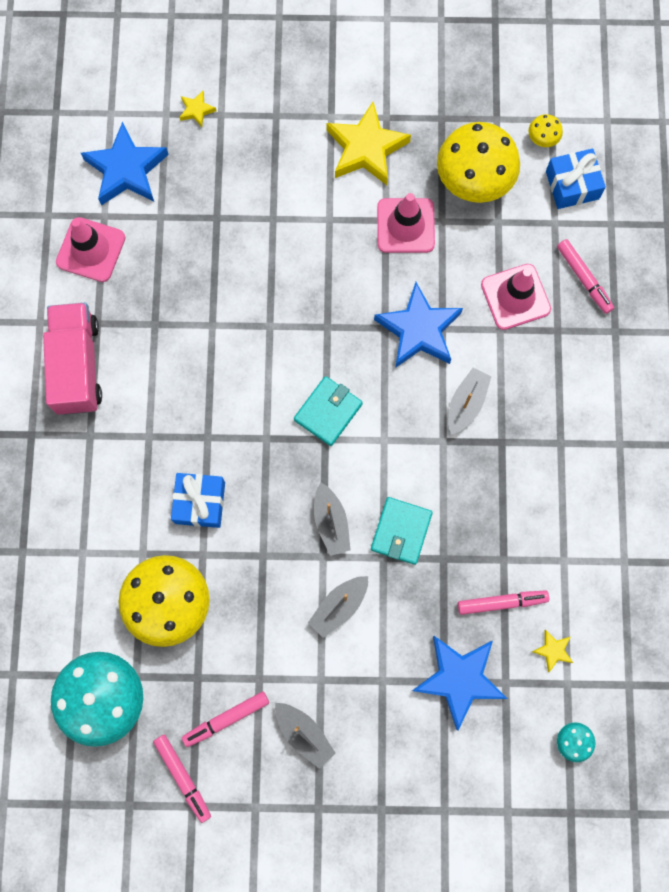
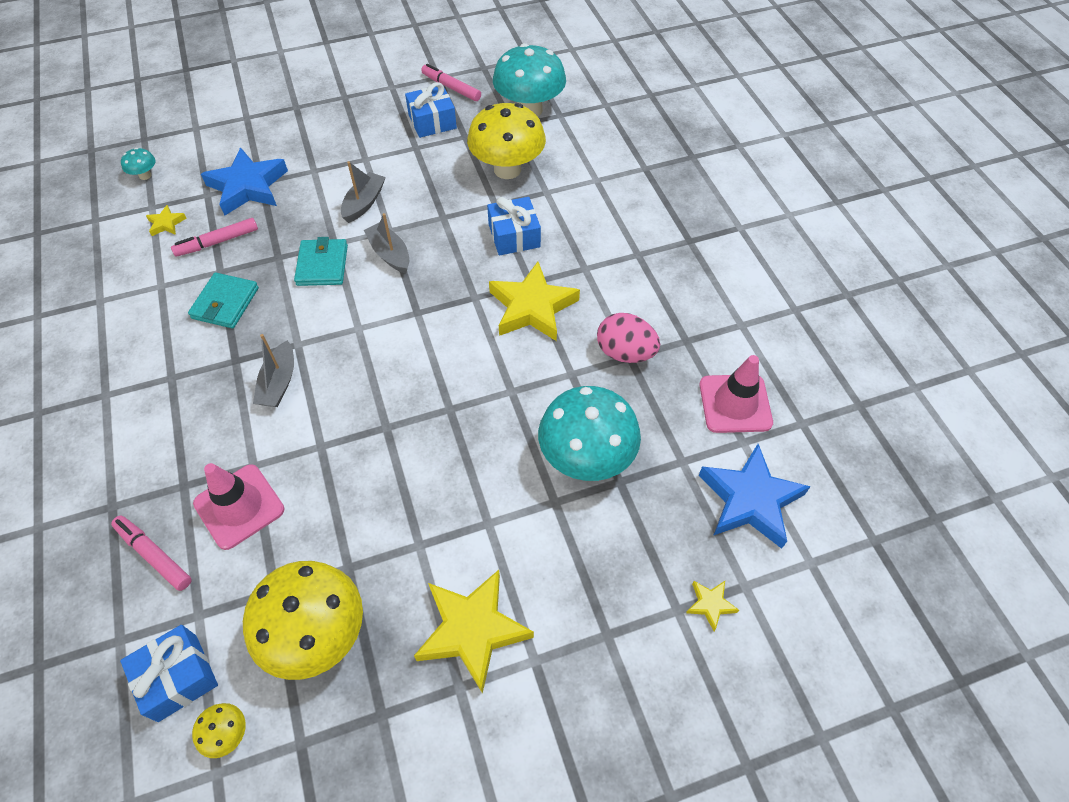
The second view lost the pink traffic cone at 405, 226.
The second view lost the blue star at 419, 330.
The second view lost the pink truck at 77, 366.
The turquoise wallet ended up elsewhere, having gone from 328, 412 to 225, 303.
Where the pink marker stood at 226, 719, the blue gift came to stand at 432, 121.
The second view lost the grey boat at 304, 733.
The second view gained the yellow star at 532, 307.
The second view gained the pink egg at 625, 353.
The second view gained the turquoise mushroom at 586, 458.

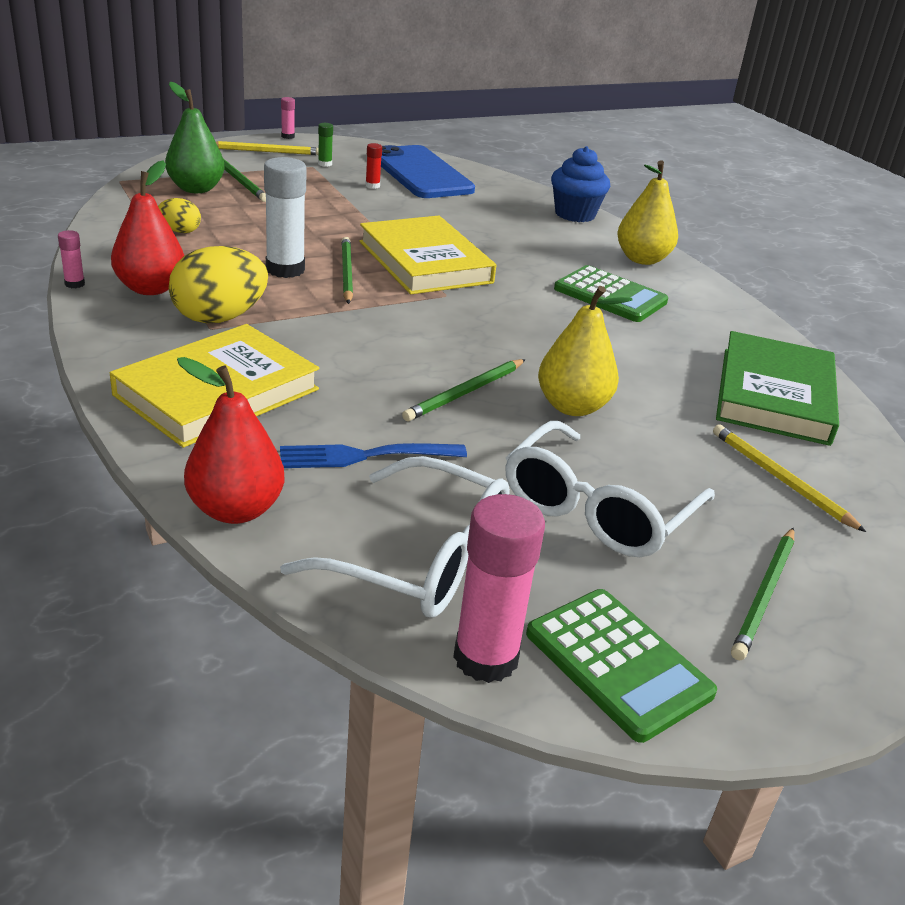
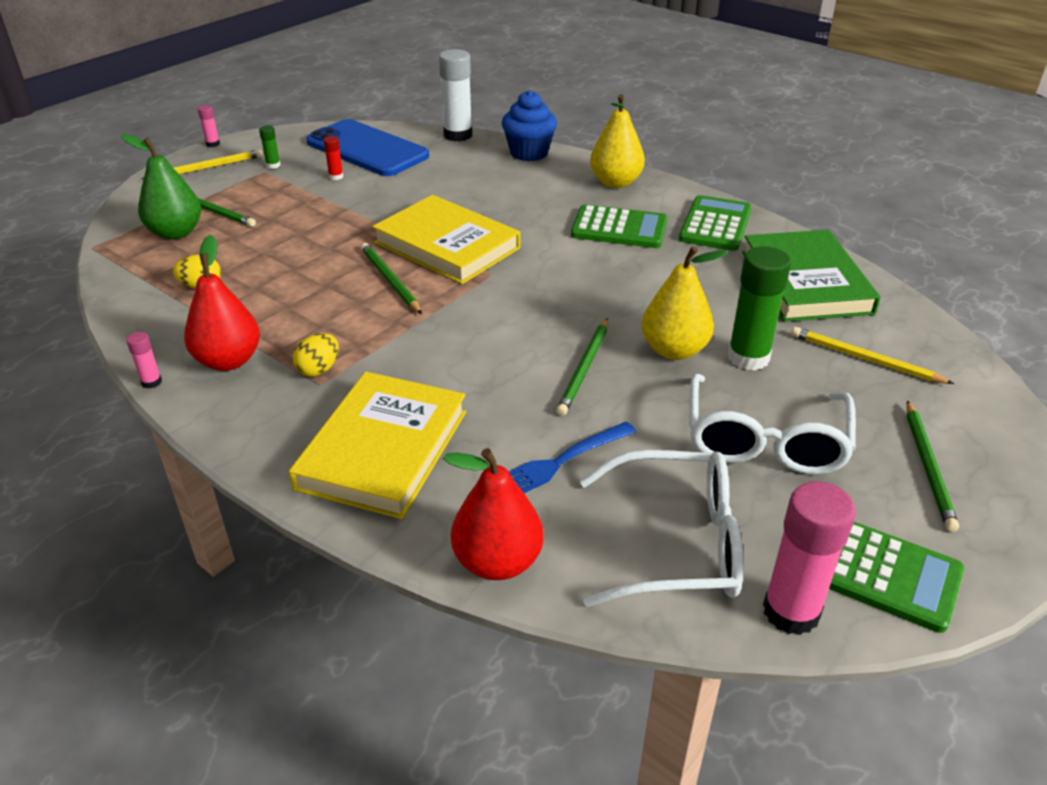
The white glue stick ended up elsewhere, having gone from 285, 269 to 458, 135.
The size of the yellow egg at 219, 317 changed by a factor of 0.53.
The second view gained the green calculator at 715, 224.
The second view gained the green glue stick at 748, 357.

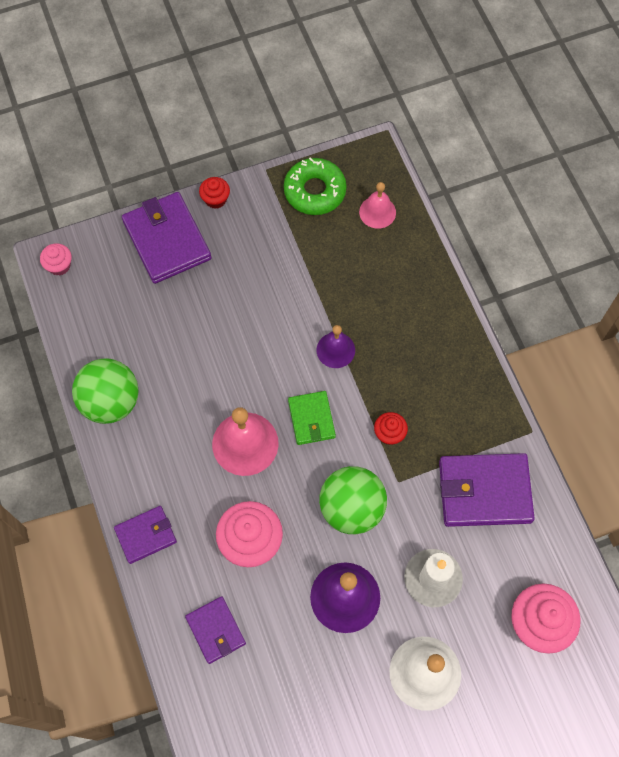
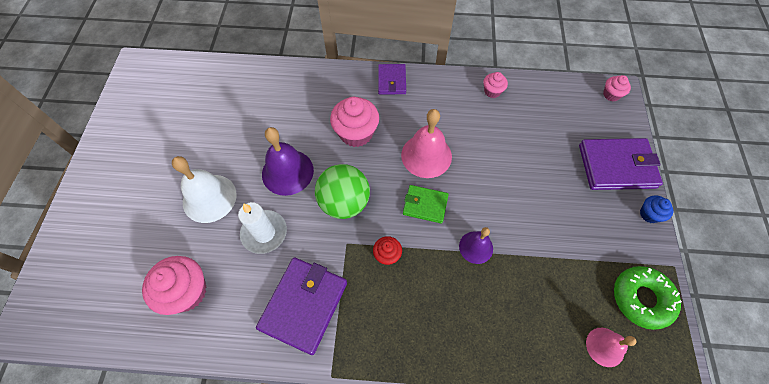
What was the red cupcake at 215, 199 turned into the blue cupcake at 649, 214.
Where the green ball stood at 111, 402, the pink cupcake came to stand at 492, 91.
The second view lost the purple wallet at 215, 630.

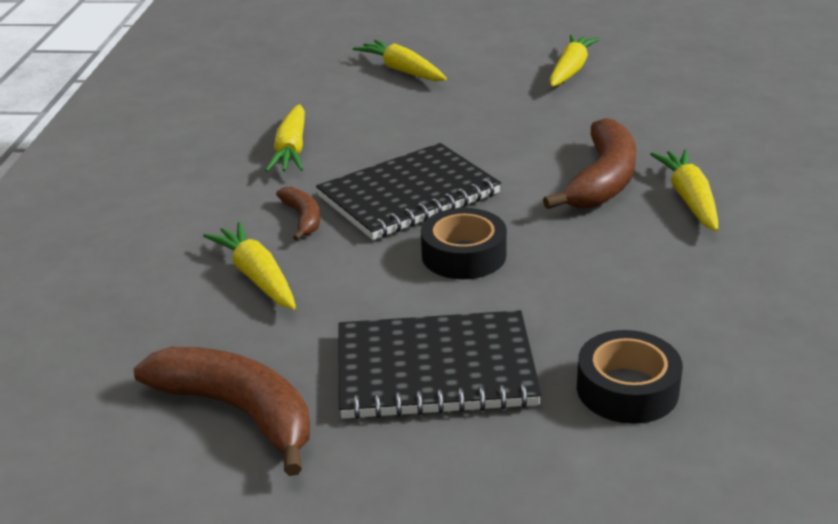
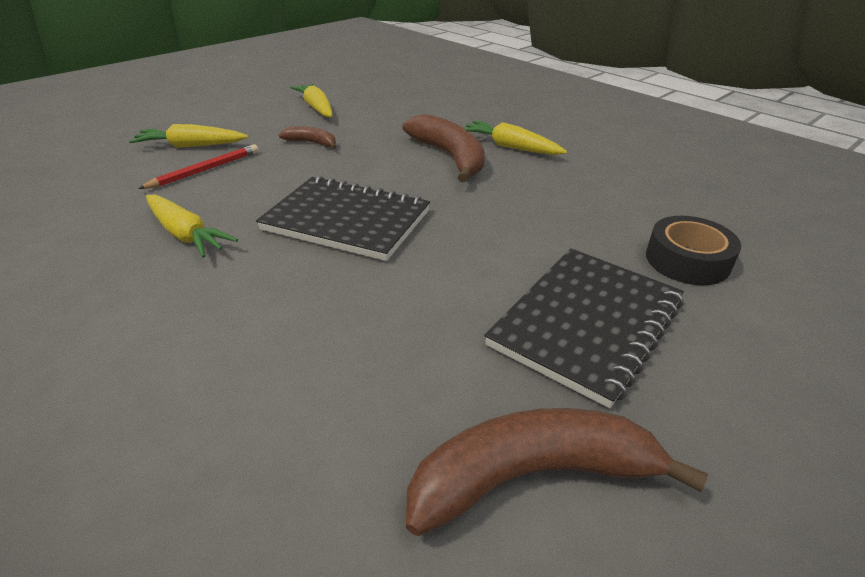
The black notebook at 409, 195 ended up facing another way, 75 degrees counterclockwise from before.
The brown banana ended up elsewhere, having gone from 303, 218 to 312, 143.
The second view lost the black tape at 463, 255.
The second view lost the yellow carrot at 257, 277.
The second view gained the red pencil at 205, 170.

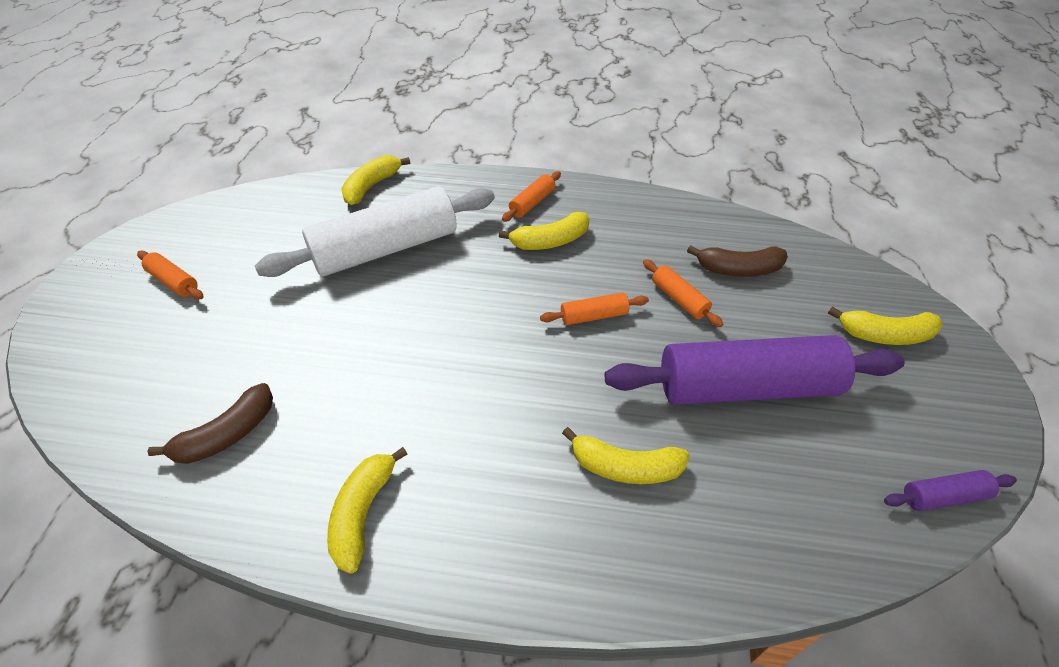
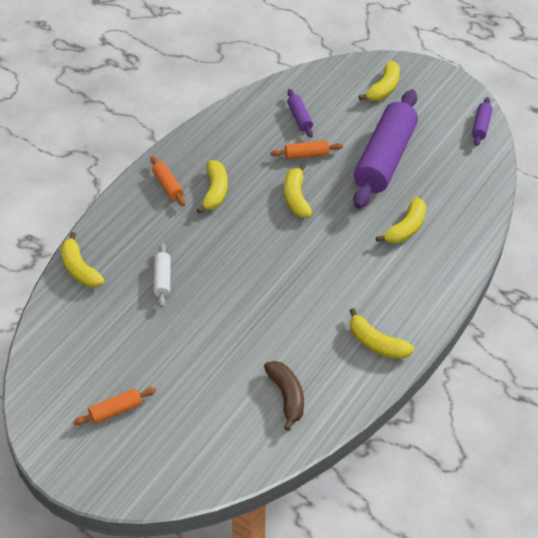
The size of the white rolling pin at 386, 248 changed by a factor of 0.42.
Where the brown banana stood at 738, 269, the purple rolling pin came to stand at 299, 118.
Where the orange rolling pin stood at 594, 316, the yellow banana came to stand at 296, 198.

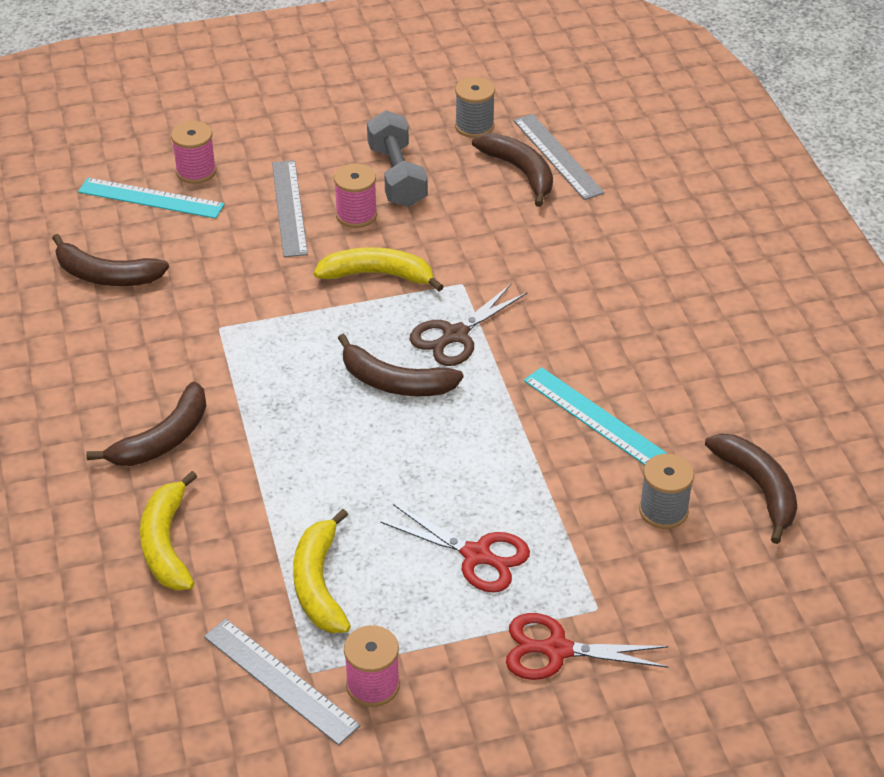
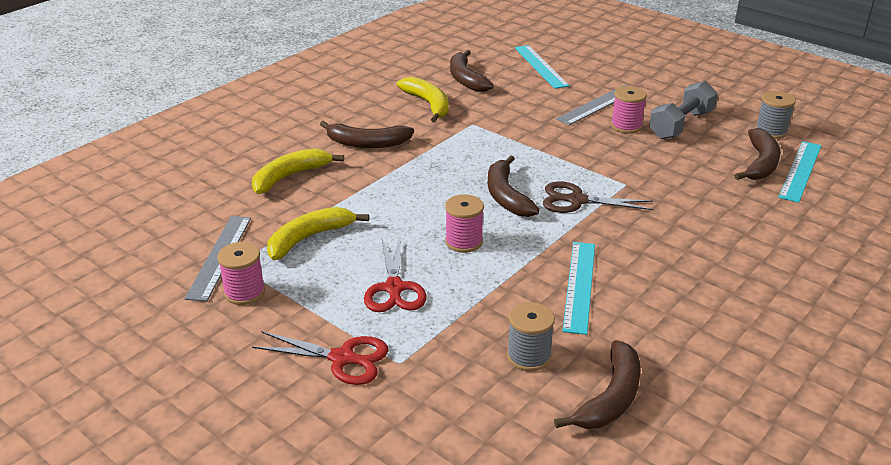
What was the grey ruler at 557, 156 turned into the turquoise ruler at 800, 171.
The pink spool ended up elsewhere, having gone from 196, 171 to 464, 242.
The yellow banana ended up elsewhere, having gone from 378, 275 to 428, 104.
The red scissors at 556, 650 ended up facing another way, 135 degrees clockwise from before.

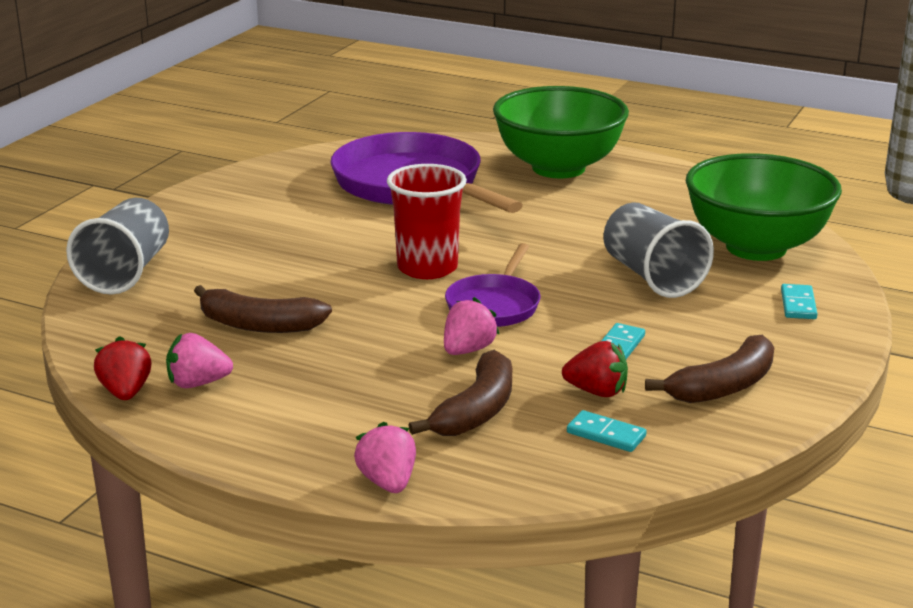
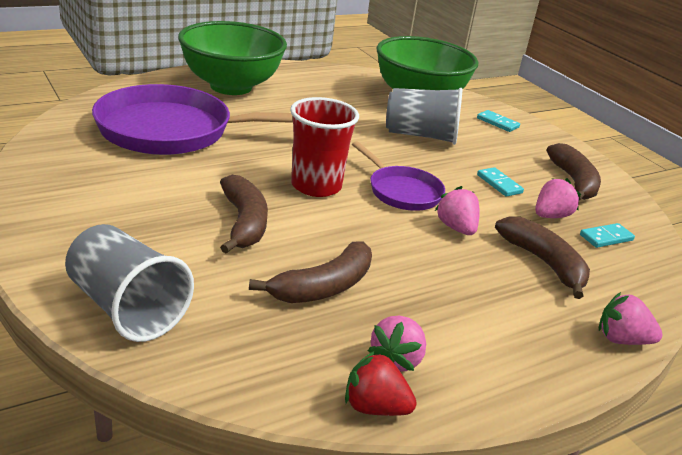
What was the red strawberry at 597, 392 turned into the pink strawberry at 550, 216.
The second view gained the brown banana at 244, 223.

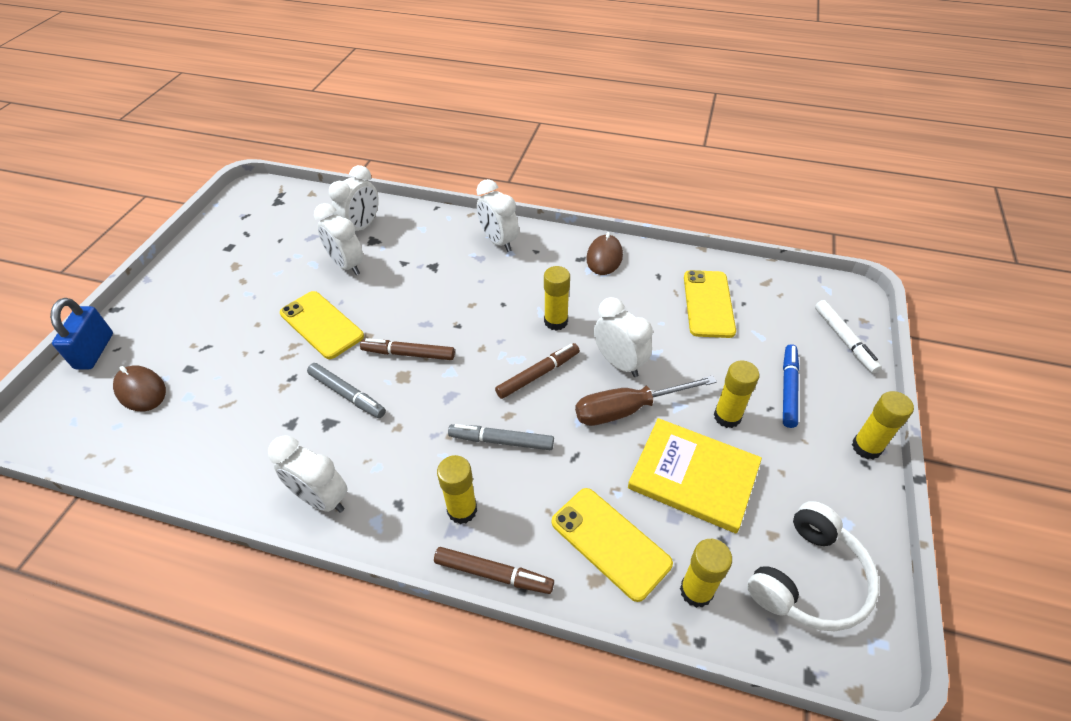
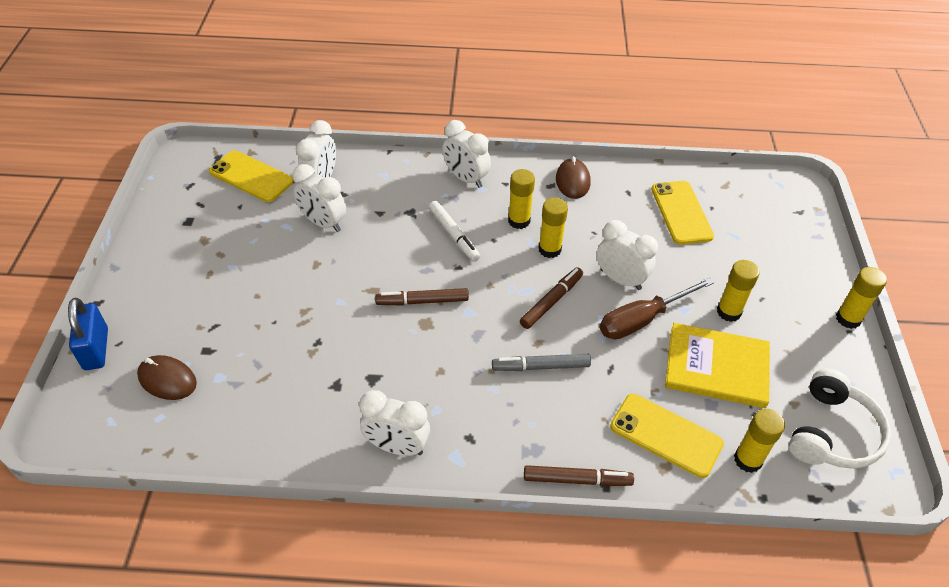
The yellow phone ended up elsewhere, having gone from 321, 325 to 251, 177.
The white marker ended up elsewhere, having gone from 844, 340 to 454, 235.
The second view lost the blue marker at 788, 389.
The second view lost the grey marker at 347, 394.
The yellow glue stick ended up elsewhere, having gone from 462, 510 to 519, 221.

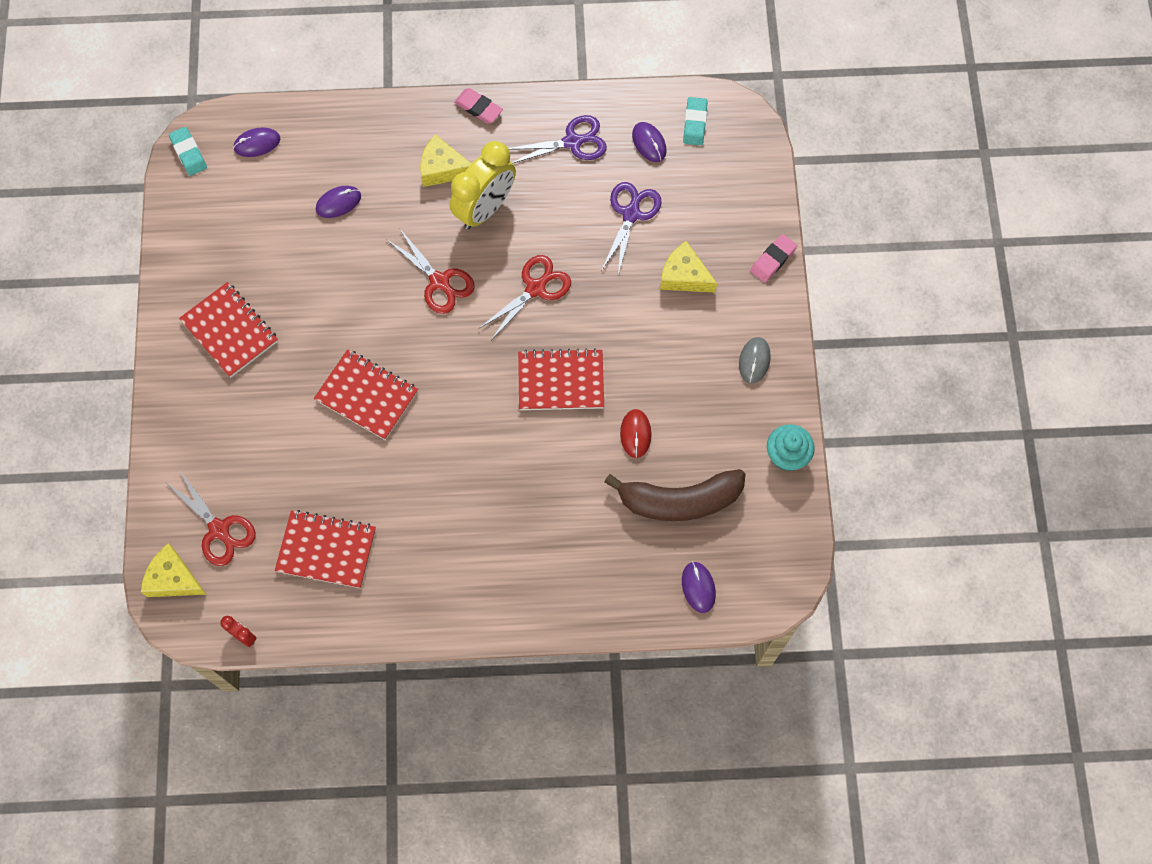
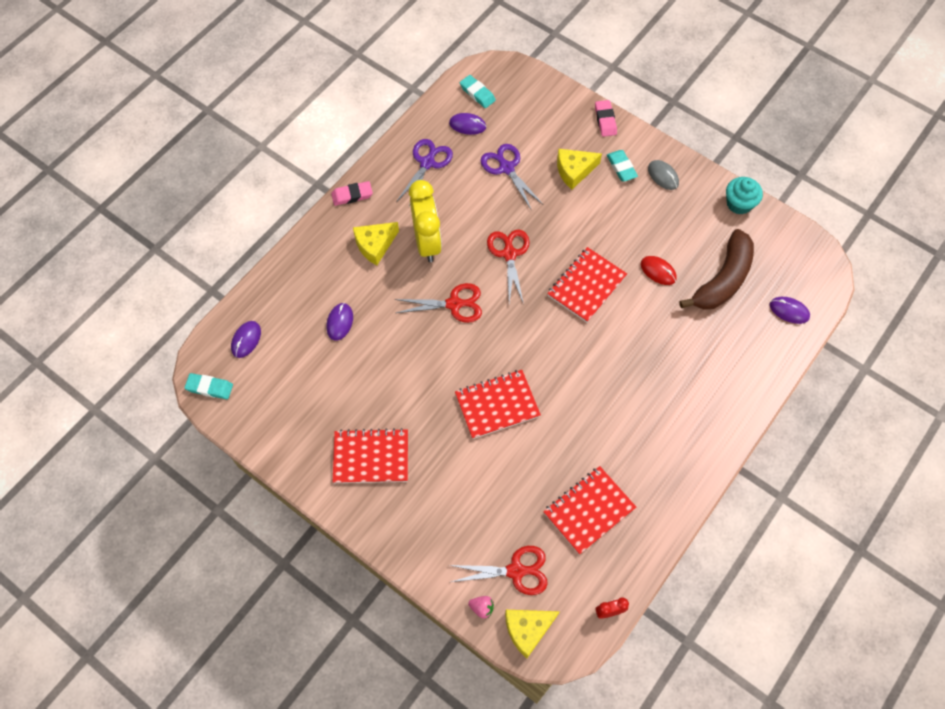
The second view gained the turquoise eraser at 621, 167.
The second view gained the pink strawberry at 482, 608.

